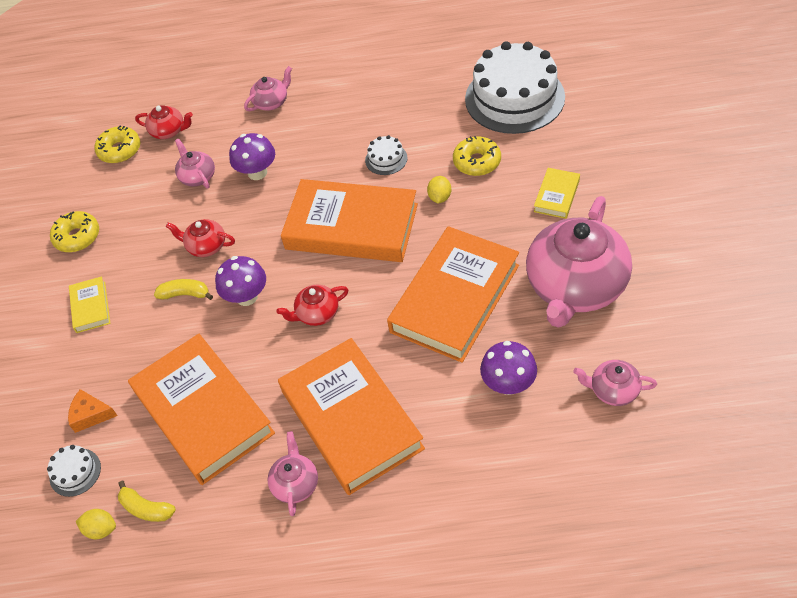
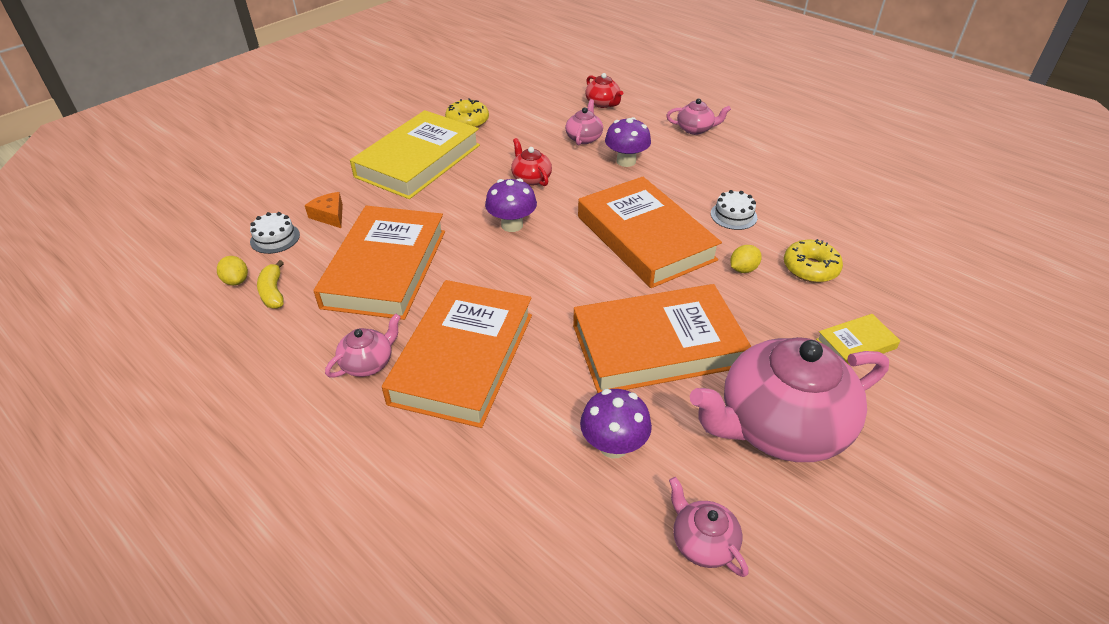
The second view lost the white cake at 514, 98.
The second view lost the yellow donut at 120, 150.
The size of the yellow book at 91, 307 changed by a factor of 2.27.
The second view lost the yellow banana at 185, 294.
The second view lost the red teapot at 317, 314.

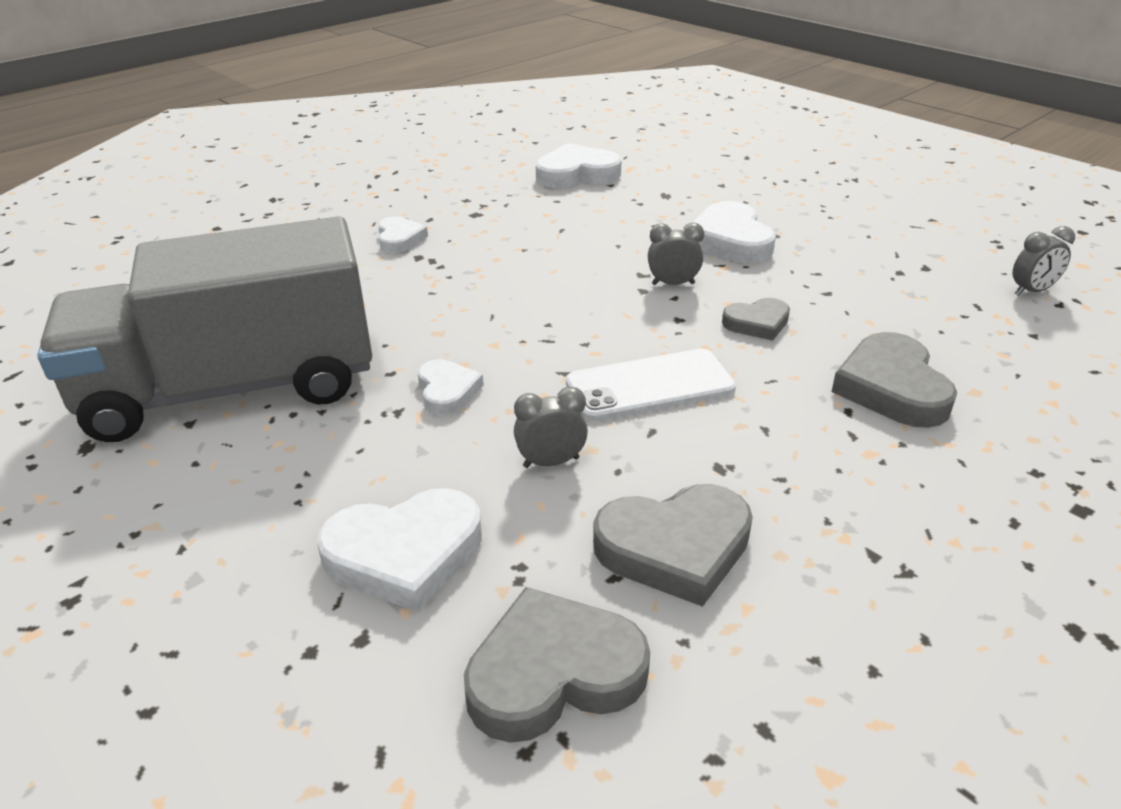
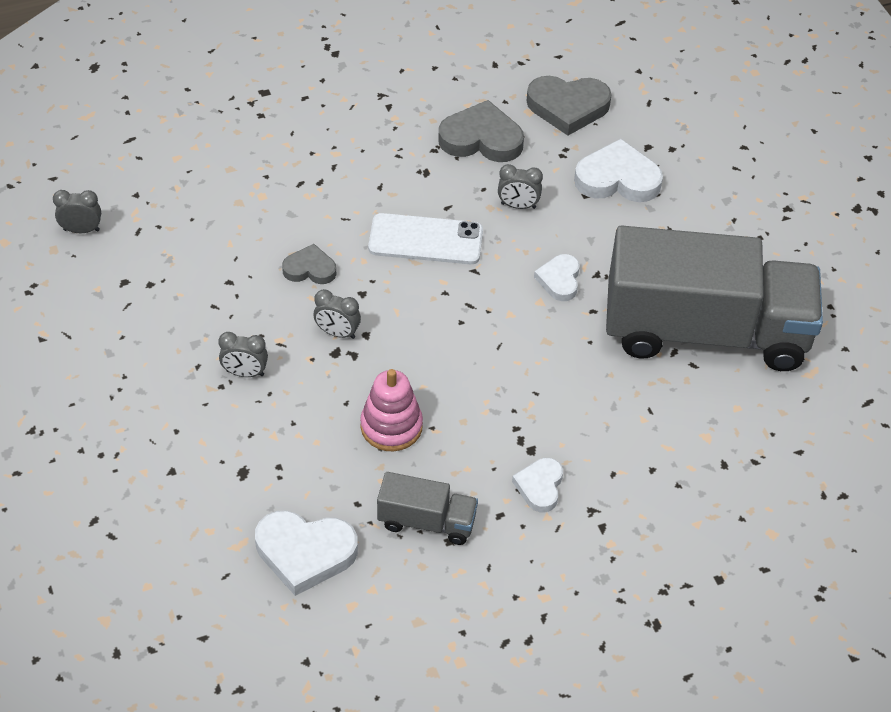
Where the white heart stood at 730, 240, the grey clock came to stand at 245, 373.
The second view lost the grey heart at 891, 388.
The second view gained the pink stacking toy at 391, 426.
The second view gained the grey truck at 427, 521.

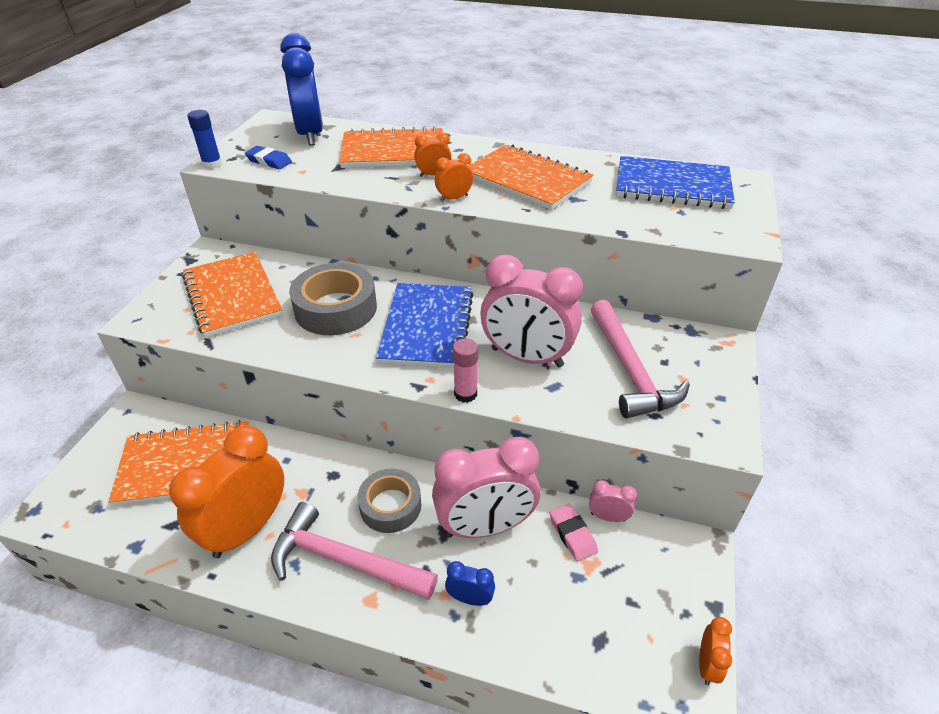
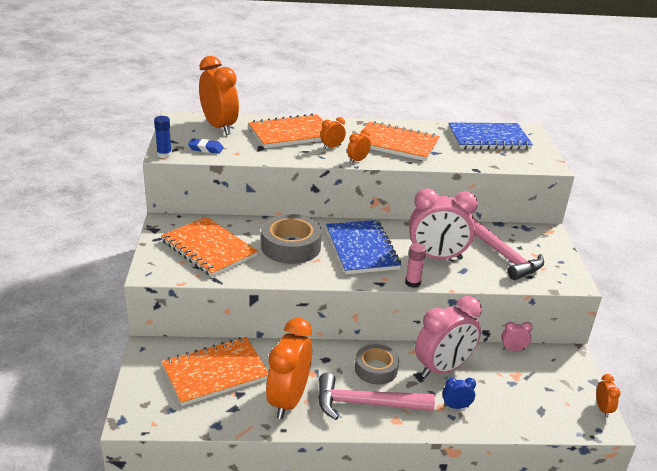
What was the blue clock at 310, 134 turned into the orange clock at 219, 127.
The second view lost the pink eraser at 572, 534.

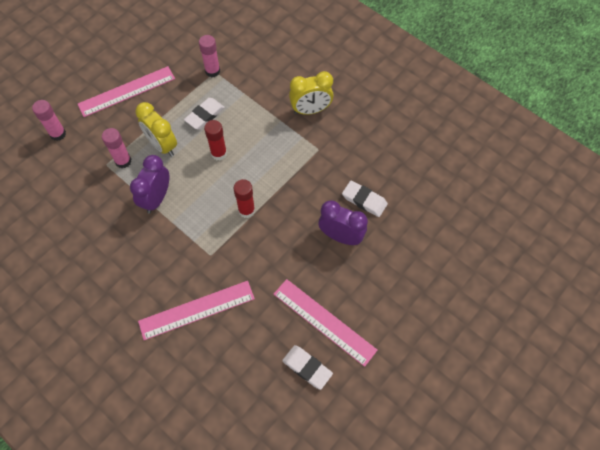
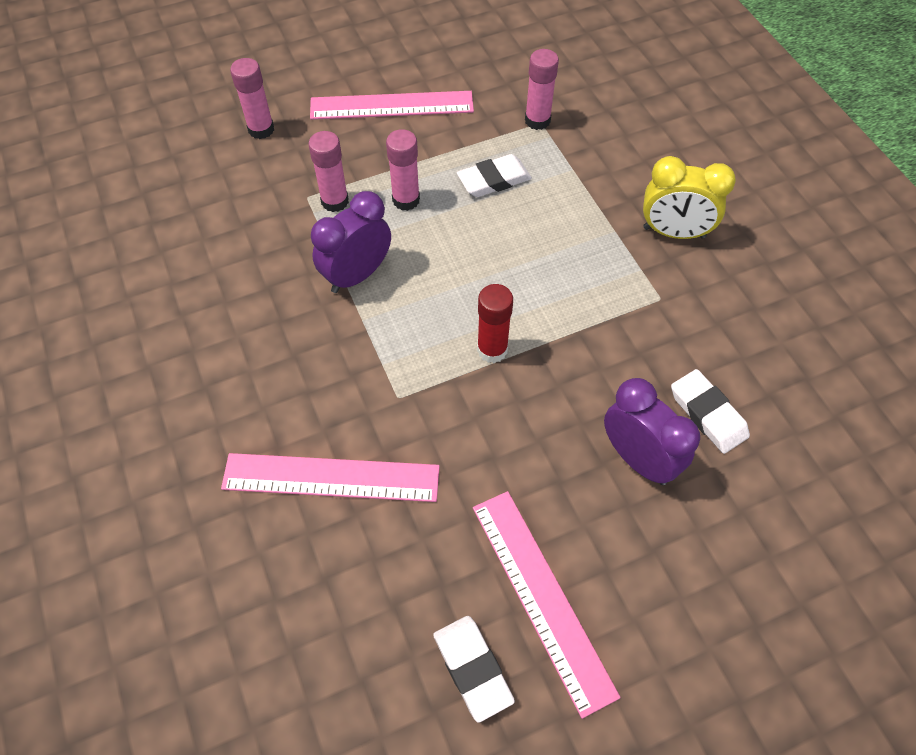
Where the yellow clock stood at 162, 145, the pink glue stick came to stand at 406, 200.
The second view lost the red glue stick at 219, 153.

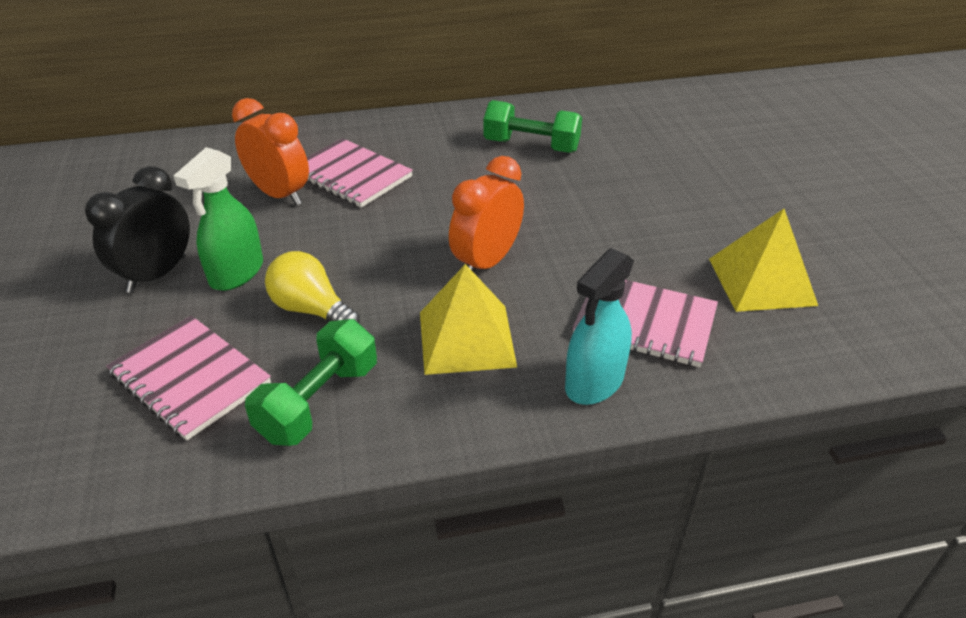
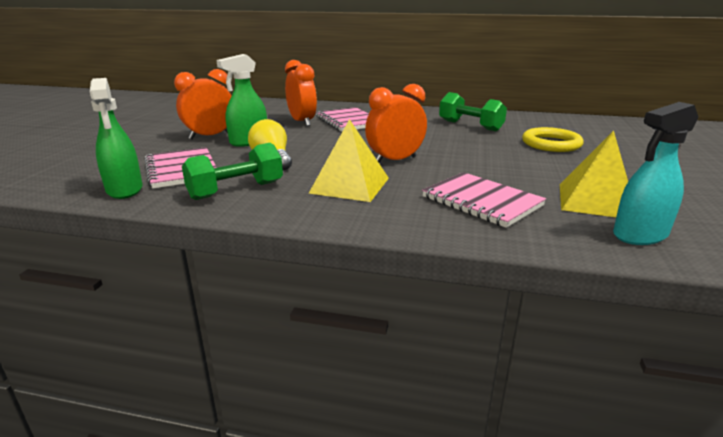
What was the black clock at 157, 274 turned into the orange clock at 210, 136.
The turquoise spray bottle ended up elsewhere, having gone from 594, 382 to 640, 235.
The second view gained the green spray bottle at 124, 190.
The second view gained the yellow ring at 551, 144.

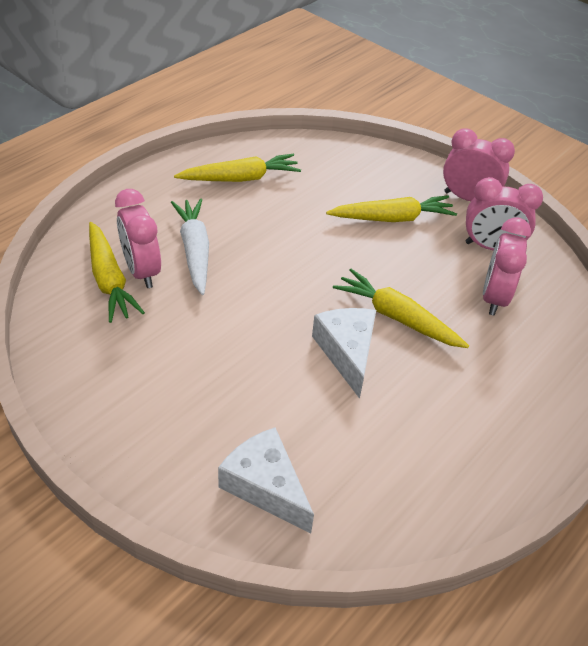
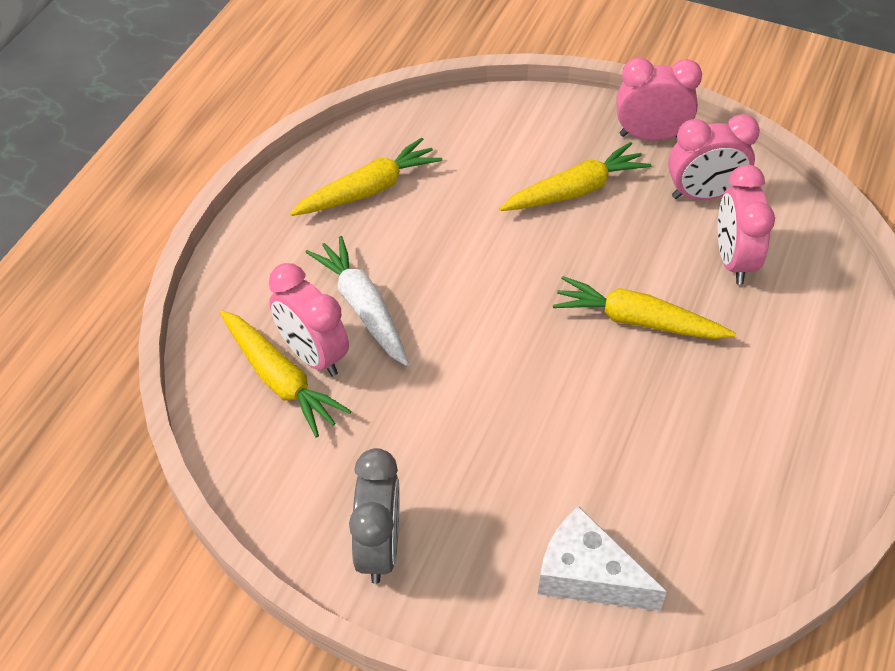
The second view lost the white cheese at 347, 352.
The second view gained the grey clock at 379, 547.

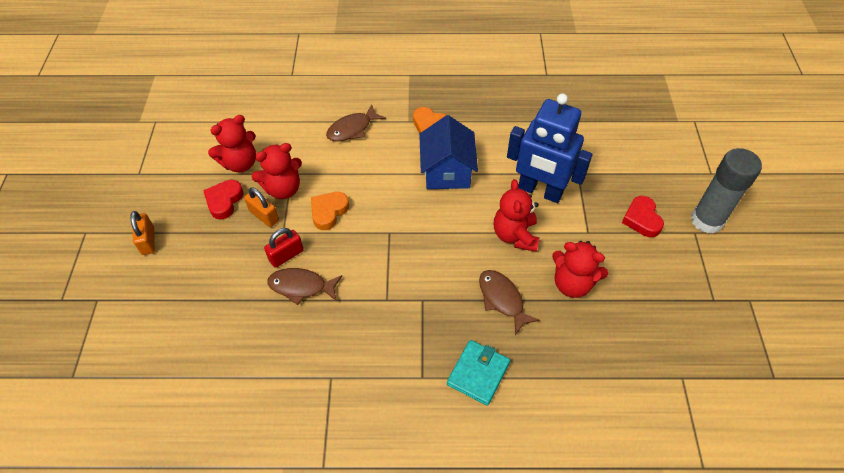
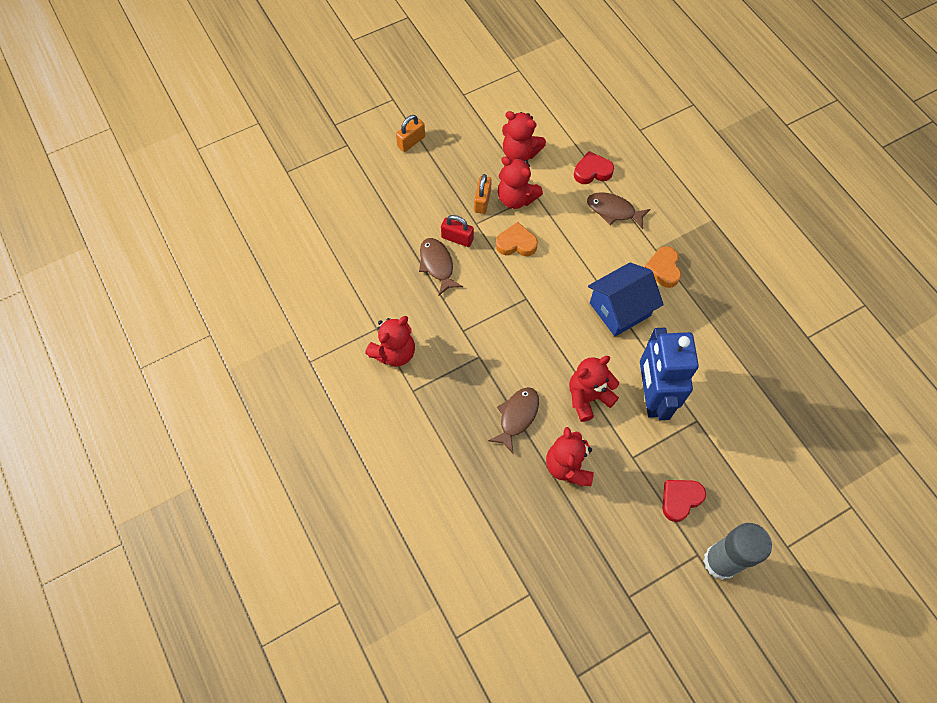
The red heart ended up elsewhere, having gone from 224, 201 to 592, 171.
The second view lost the turquoise wallet at 478, 373.
The second view gained the red teddy bear at 394, 352.

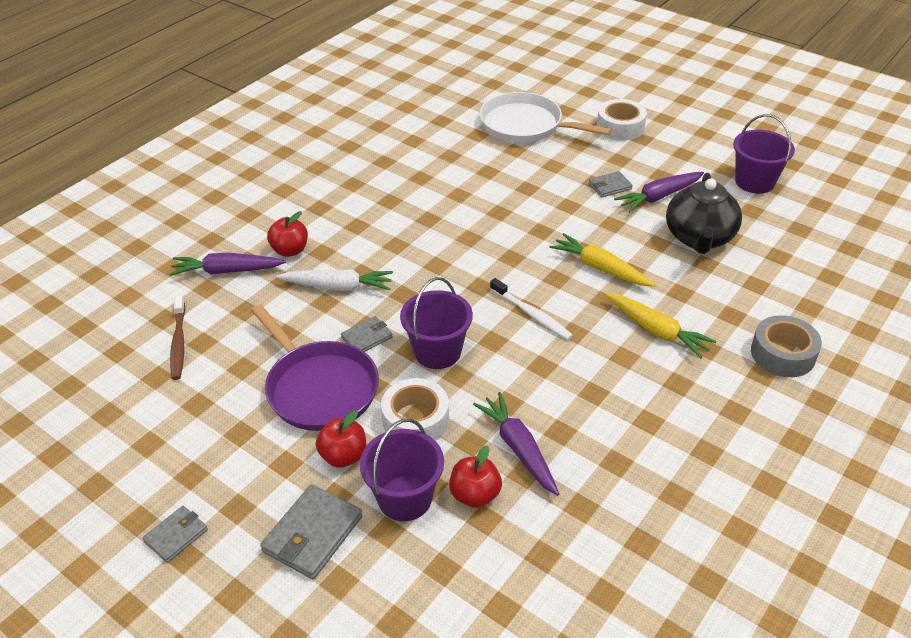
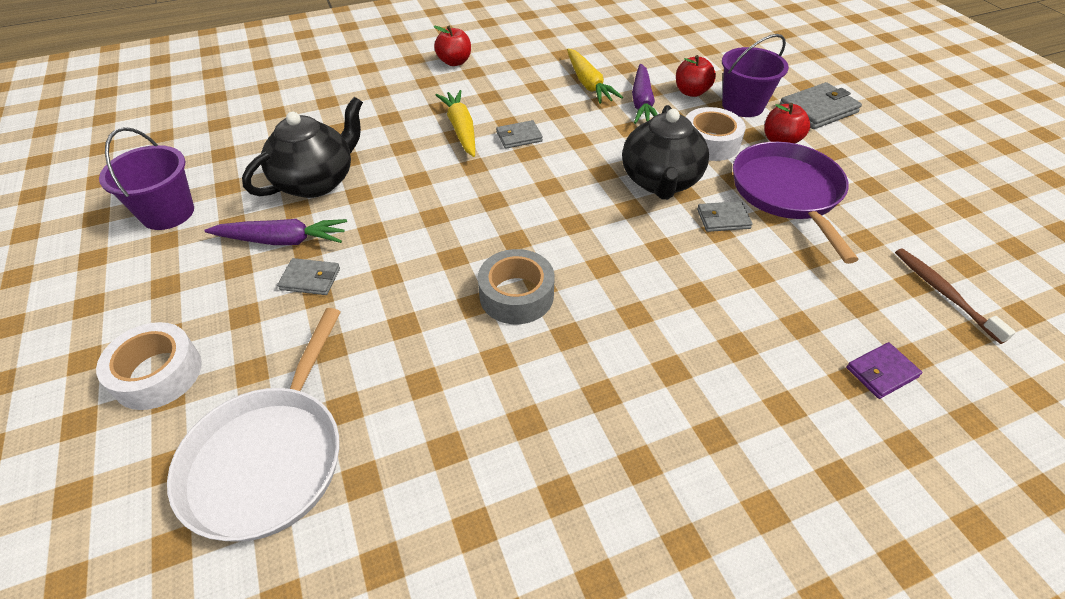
The white pan at 525, 125 ended up facing another way, 45 degrees clockwise from before.
The red apple ended up elsewhere, having gone from 290, 250 to 454, 62.
The yellow carrot ended up elsewhere, having gone from 600, 268 to 588, 84.
Where the purple carrot stood at 227, 271, the purple wallet came to stand at 881, 372.
The second view lost the white carrot at 338, 287.
Where the purple bucket stood at 437, 352, the black teapot came to stand at 660, 181.
The second view lost the white toothbrush at 531, 314.
The brown toothbrush at 179, 343 ended up facing another way, 45 degrees counterclockwise from before.
The grey tape ended up elsewhere, having gone from 782, 354 to 516, 295.
The grey wallet ended up elsewhere, having gone from 176, 535 to 519, 137.

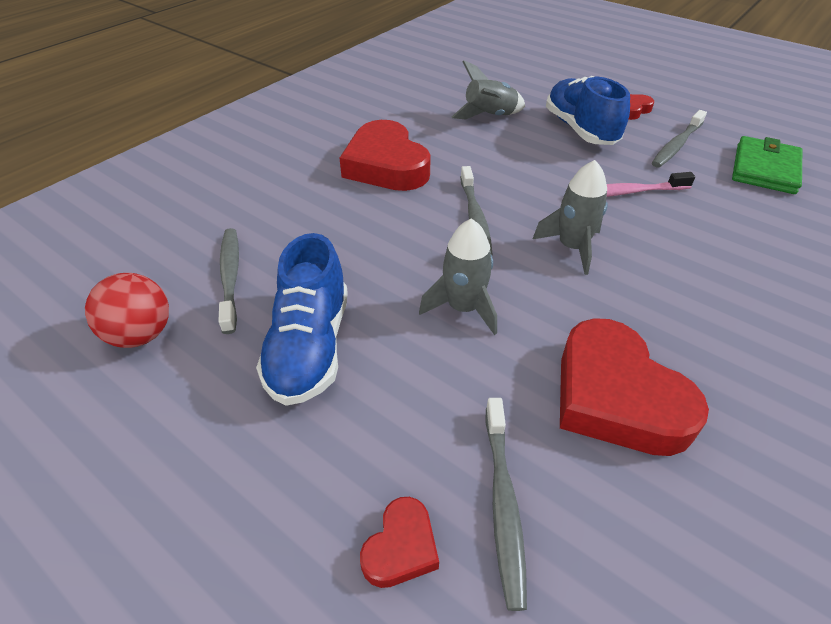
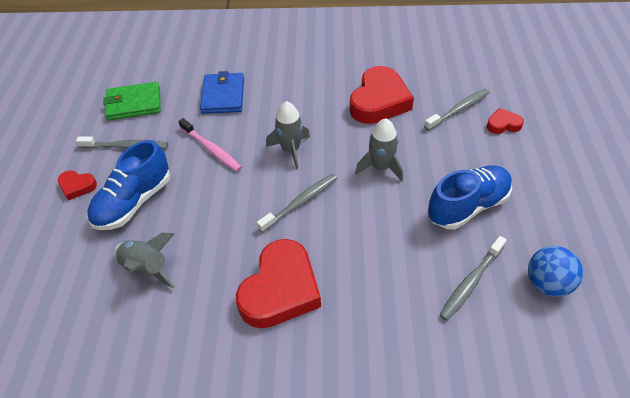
What was the red ball at 141, 335 turned into the blue ball at 547, 284.
The second view gained the blue wallet at 223, 96.

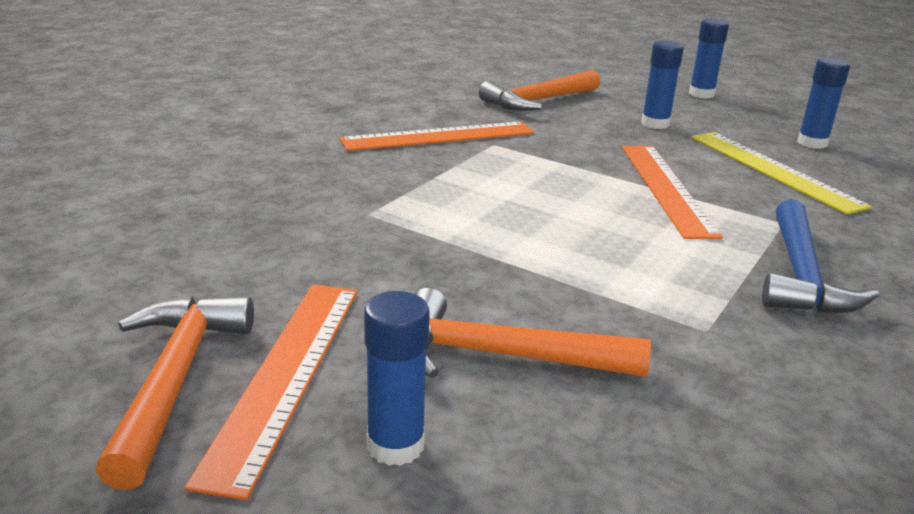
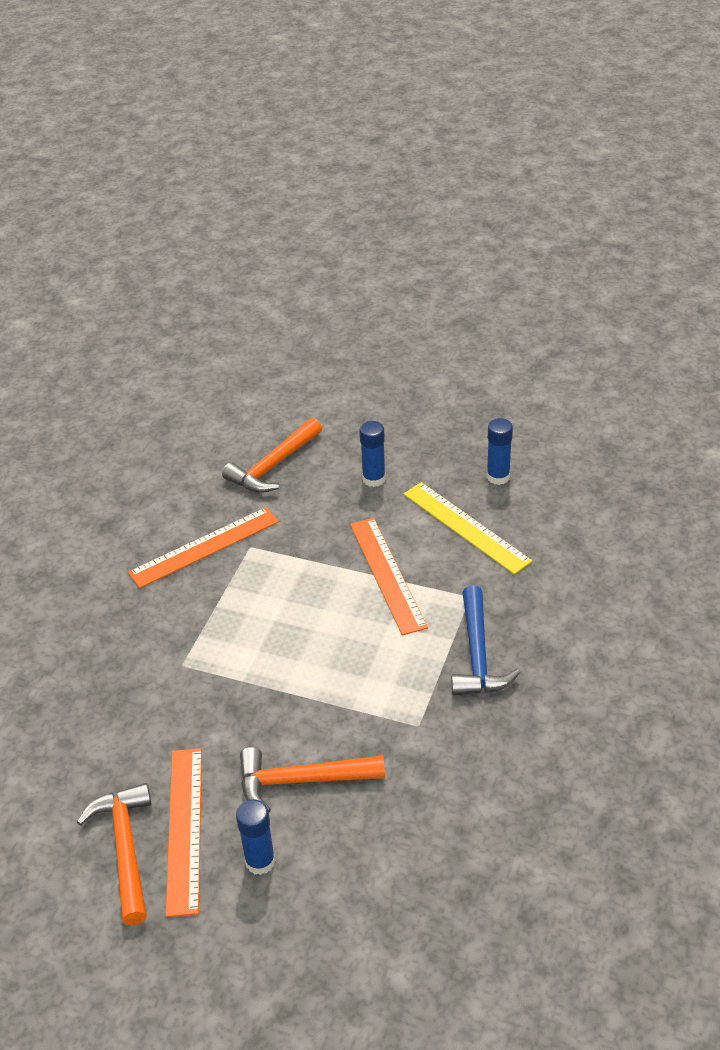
The second view lost the blue glue stick at 701, 94.

